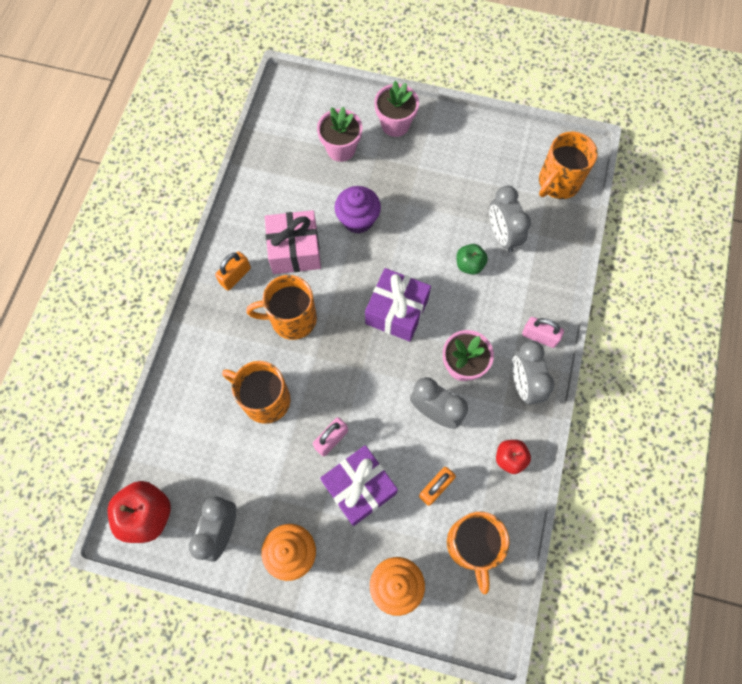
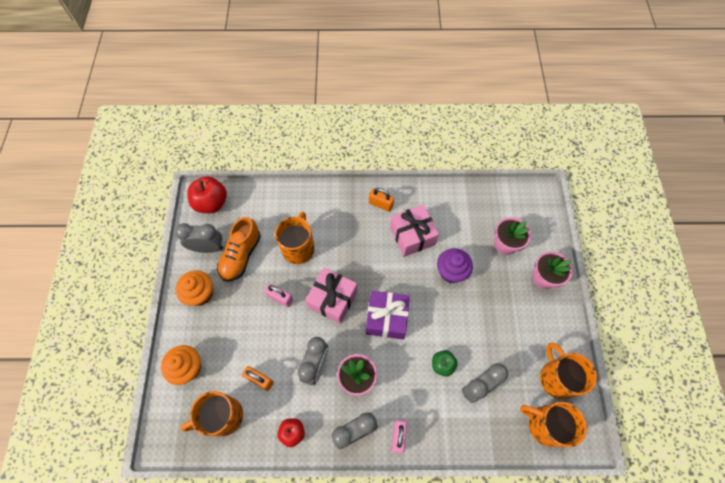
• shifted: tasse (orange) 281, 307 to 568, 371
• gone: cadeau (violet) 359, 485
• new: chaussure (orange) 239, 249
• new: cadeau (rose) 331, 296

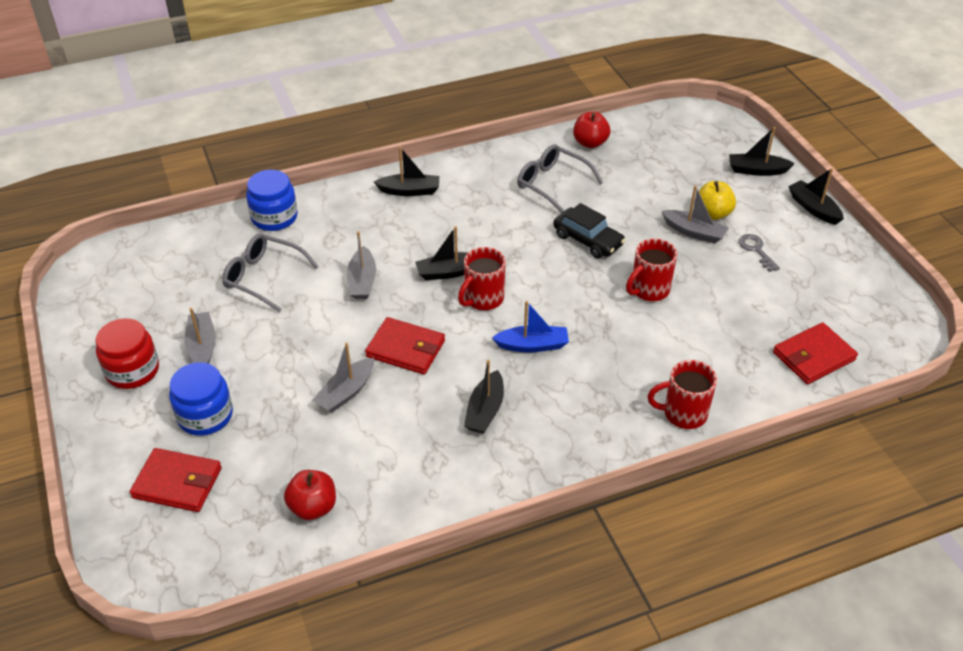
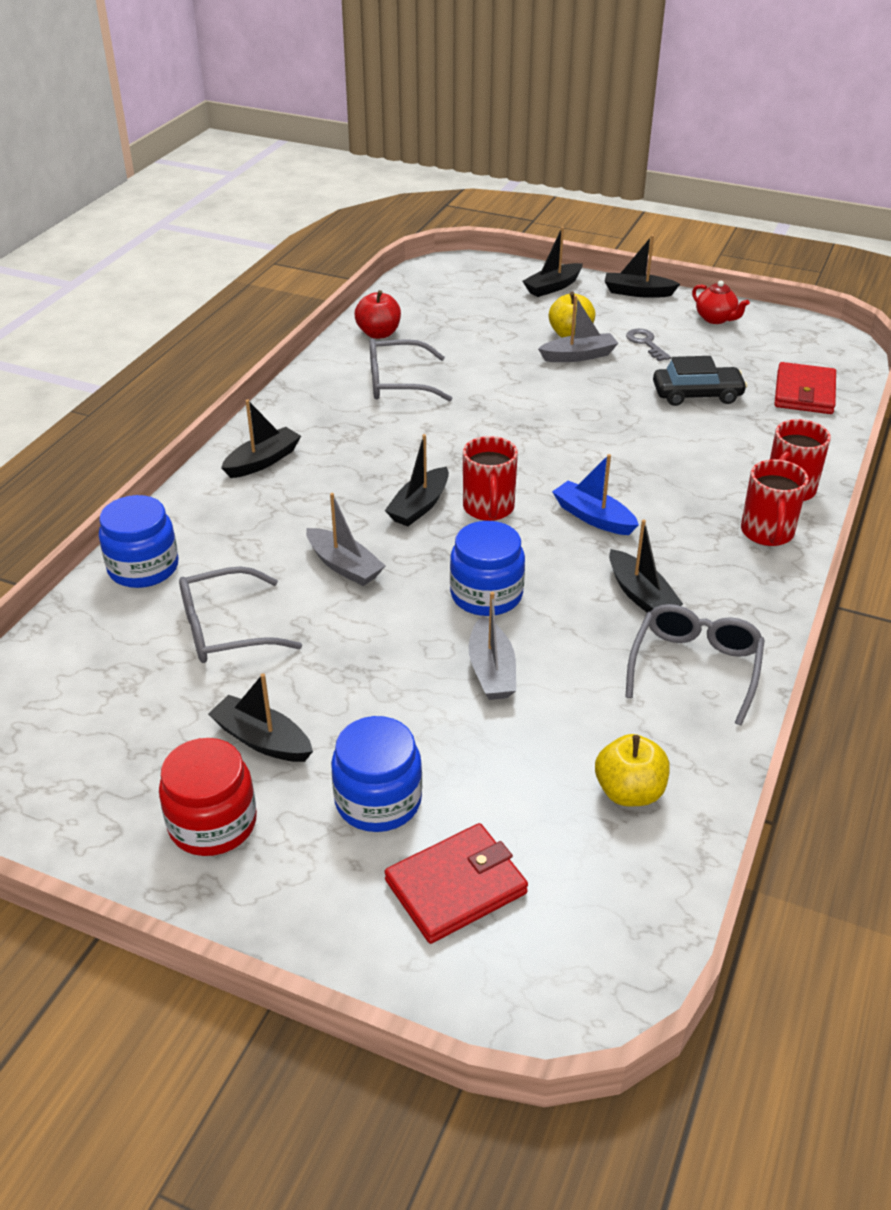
• shifted: voiture (noir) 589, 230 to 700, 381
• rotated: clé (gris) 759, 253 = 648, 345 45 degrees clockwise
• shifted: tasse (rouge) 651, 269 to 774, 502
• rotated: bateau (bleu) 530, 326 = 595, 494 90 degrees counterclockwise
• repainted: bateau (gris) 200, 336 to bateau (noir) 260, 717
• swapped: portefeuille (rouge) 405, 346 to bocal (bleu) 487, 568
• repainted: pomme (rouge) 310, 495 to pomme (jaune) 632, 770
• new: théière (rouge) 721, 302
• new: lunettes (gris) 695, 665

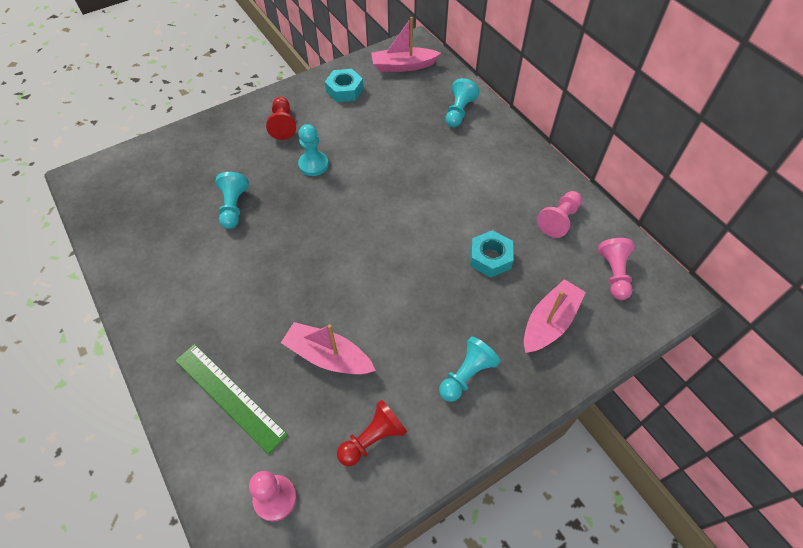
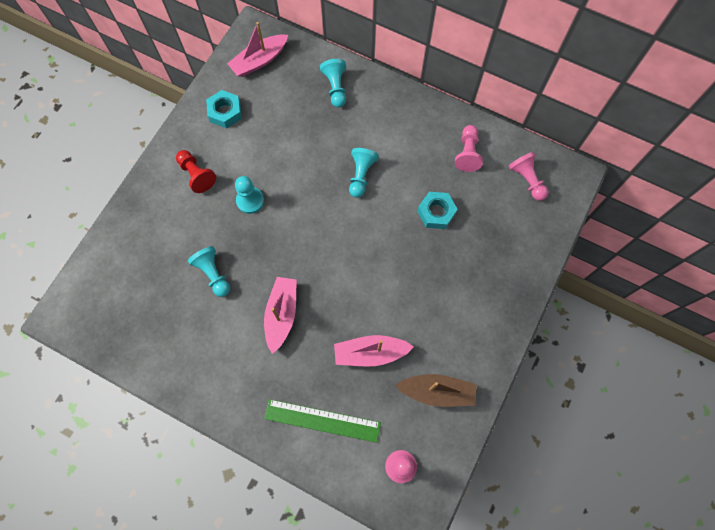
• shifted: bateau (rose) 555, 316 to 280, 315
• shifted: pion (turquoise) 469, 369 to 364, 173
• swapped: pion (rouge) 372, 432 to bateau (marron) 436, 390

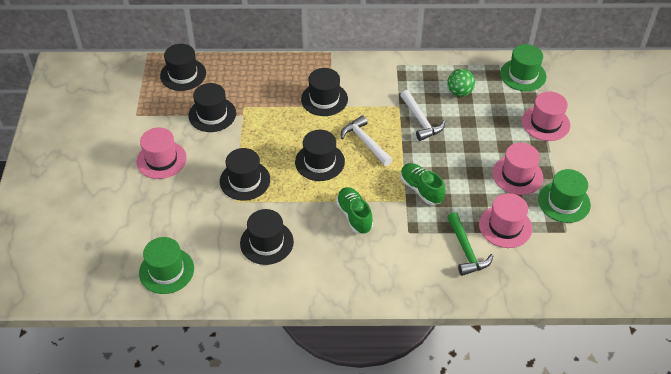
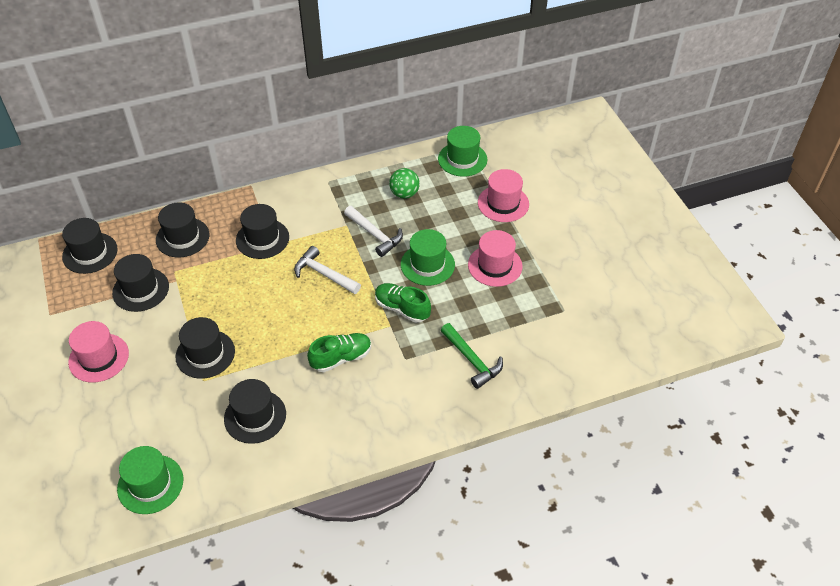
• shifted: chapeau (noir) 320, 155 to 183, 230
• shifted: chapeau (vert) 564, 196 to 428, 257
• rotated: chaussure (vert) 354, 210 = 339, 352 105 degrees clockwise
• gone: chapeau (rose) 505, 220

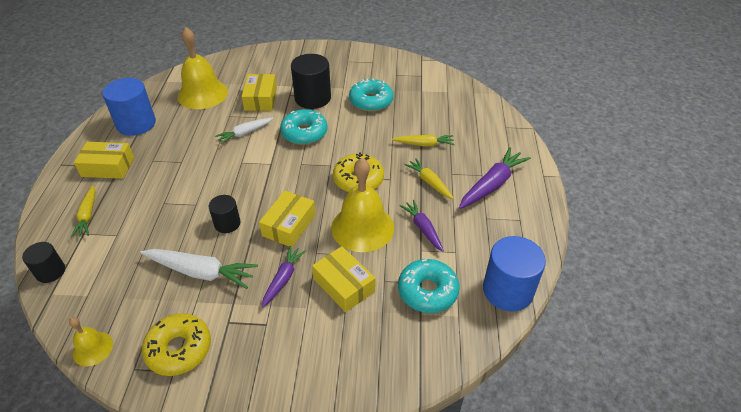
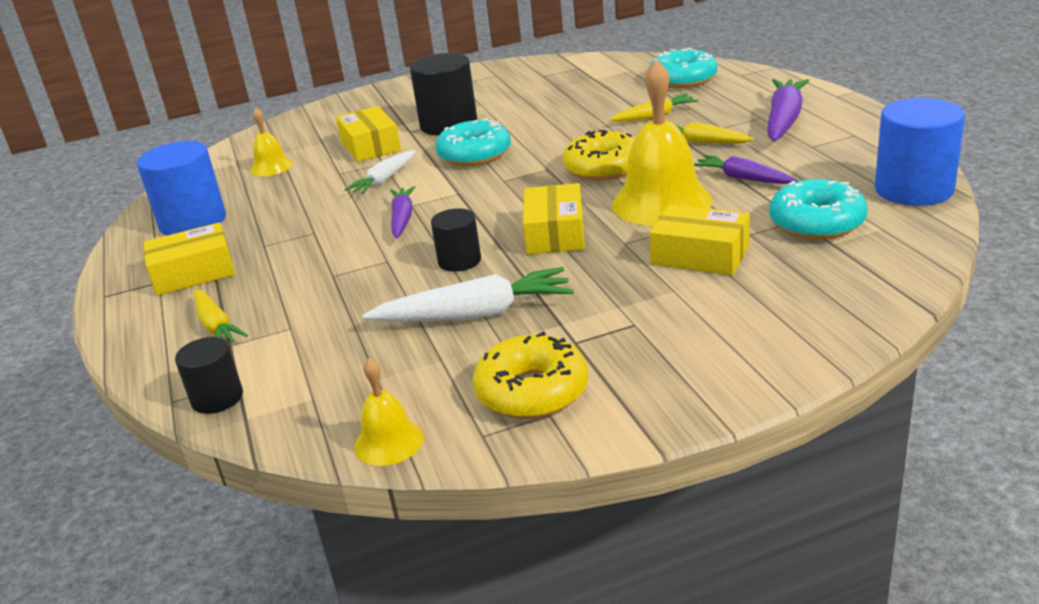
• scaled: cloche (jaune) 202, 68 = 271, 142 x0.51
• shifted: beignet (turquoise) 371, 95 to 683, 68
• shifted: carotte (violet) 284, 277 to 402, 212

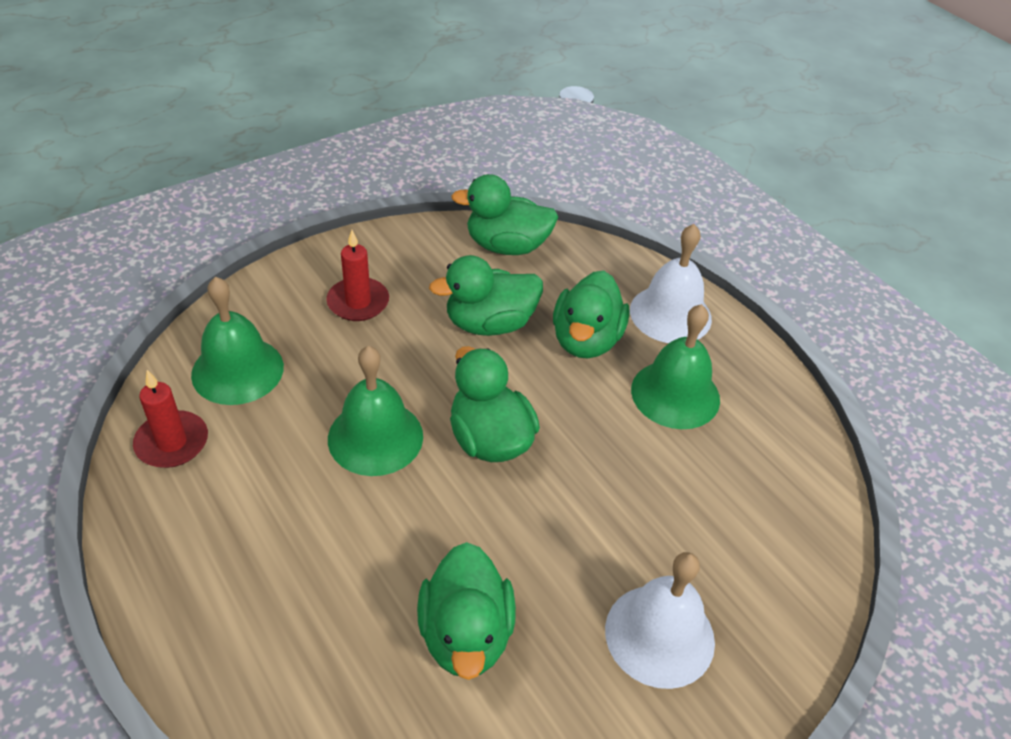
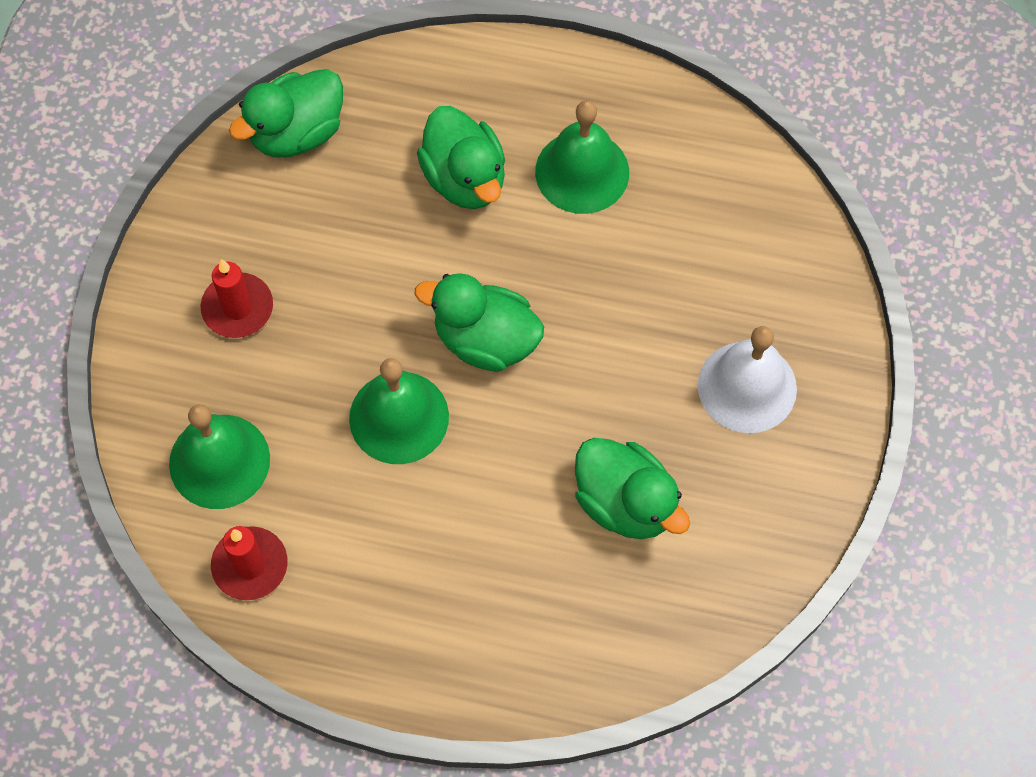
• gone: cloche (blanc) 671, 283
• gone: canard (vert) 486, 295

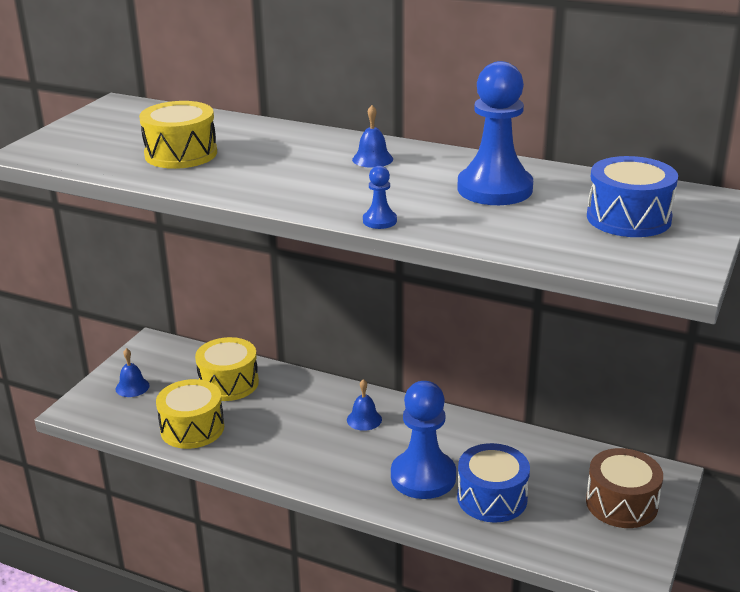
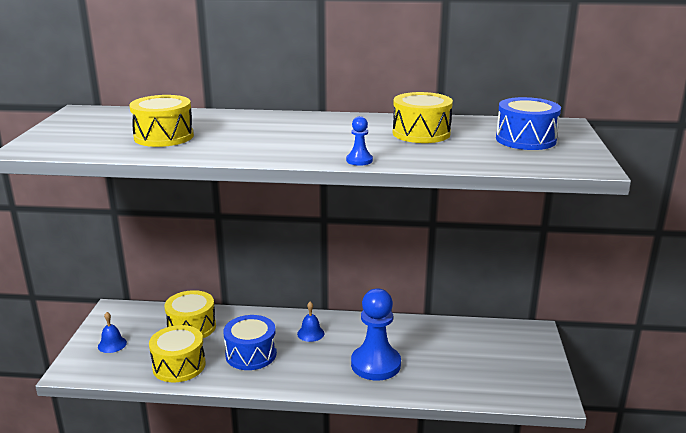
• swapped: pion (bleu) 495, 133 to tambour (jaune) 423, 117
• gone: cloche (bleu) 372, 136
• shifted: tambour (bleu) 493, 482 to 250, 342
• gone: tambour (marron) 624, 488

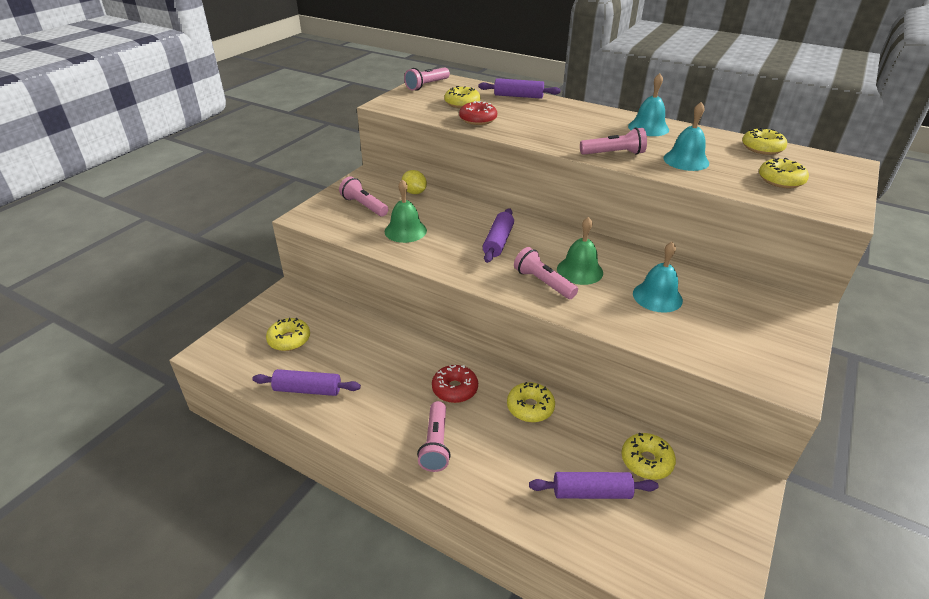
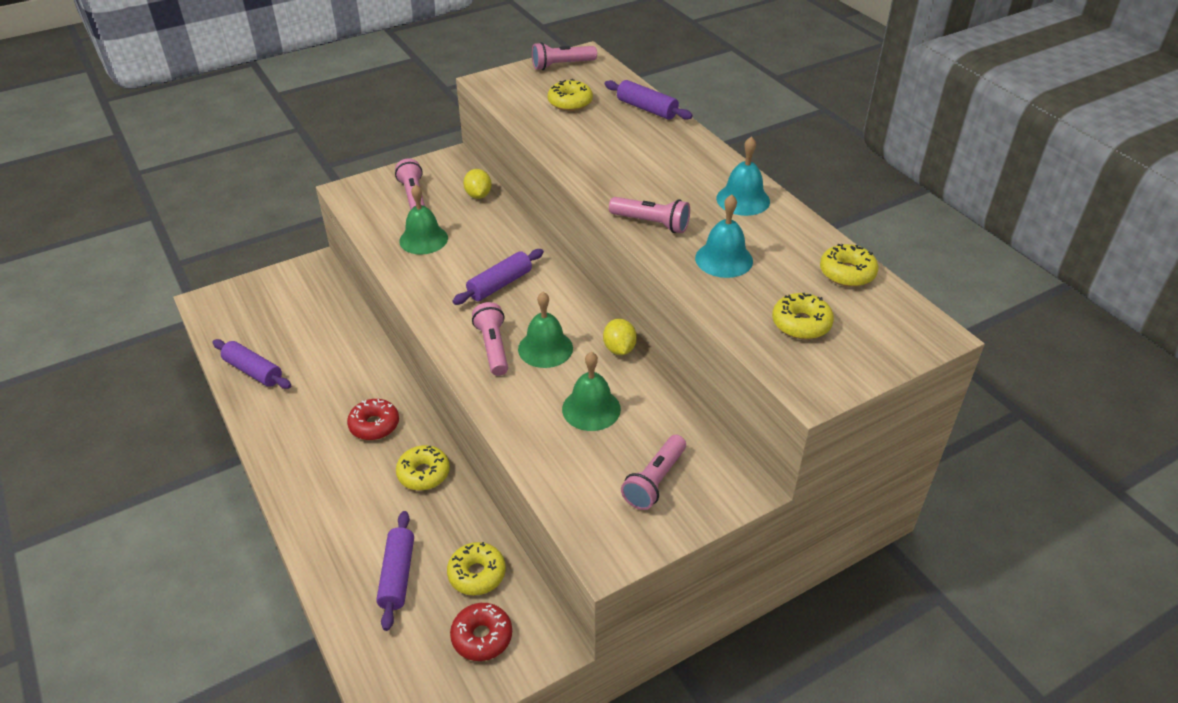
• shifted: beignet (rouge) 478, 113 to 481, 632
• repainted: cloche (turquoise) 658, 277 to cloche (vert) 591, 391
• gone: beignet (jaune) 288, 334
• shifted: lampe de poche (rose) 433, 436 to 653, 472
• rotated: rouleau à pâtisserie (violet) 594, 485 = 395, 571 60 degrees clockwise
• new: citron (jaune) 620, 337

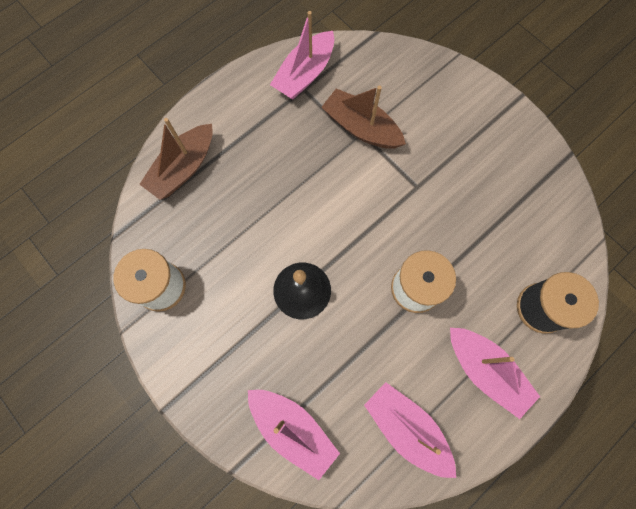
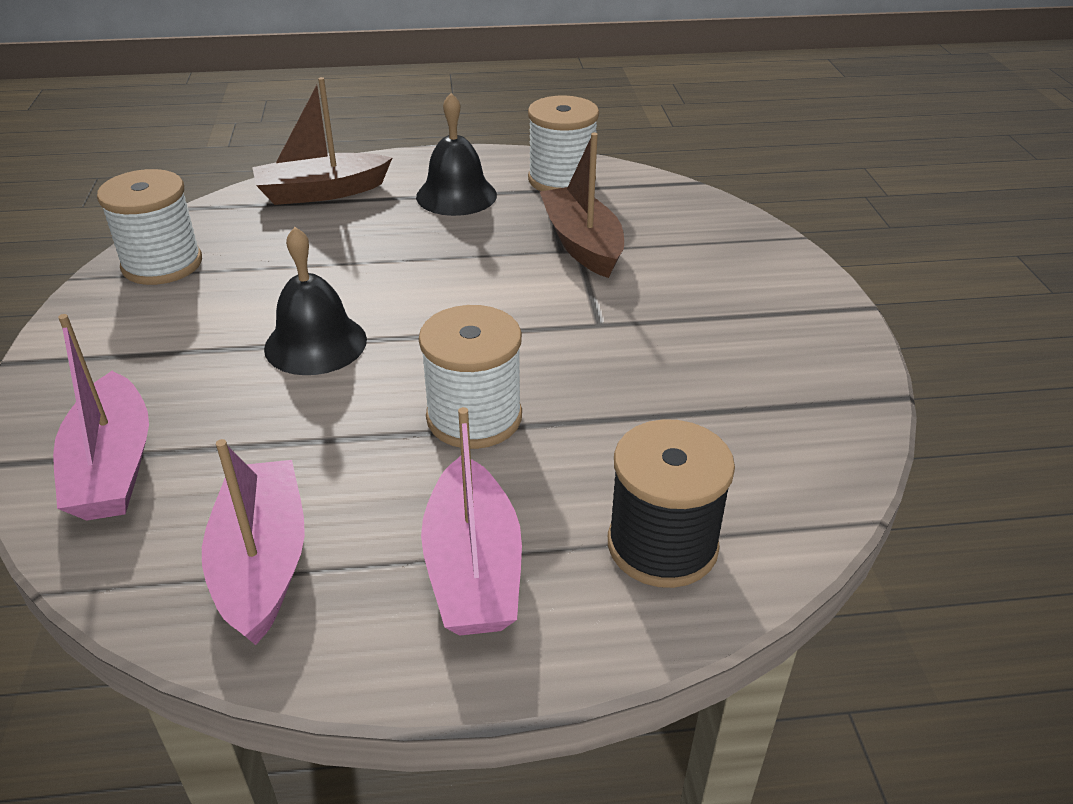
• swapped: bateau (rose) 302, 55 to bobine (blanc) 563, 143
• new: cloche (noir) 456, 154

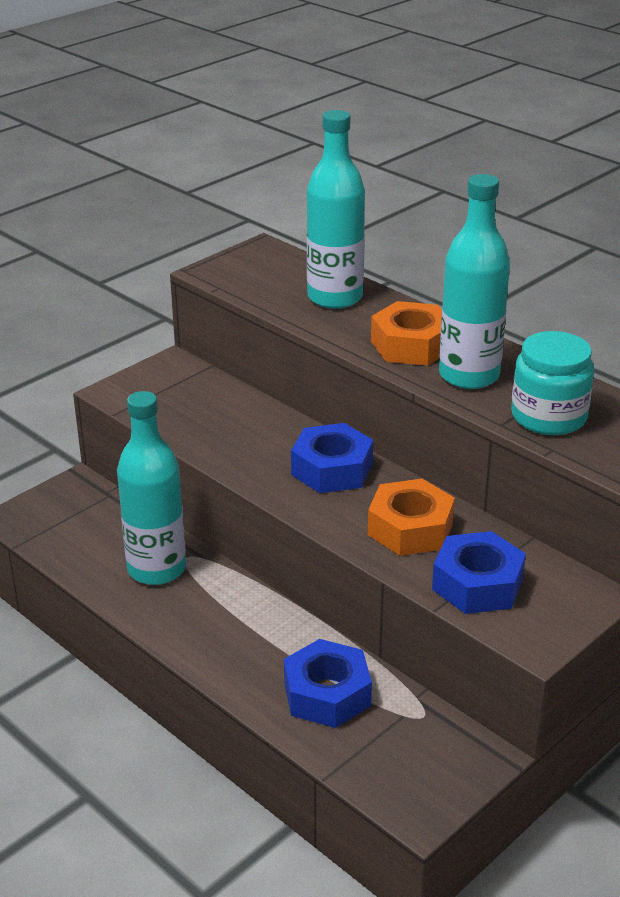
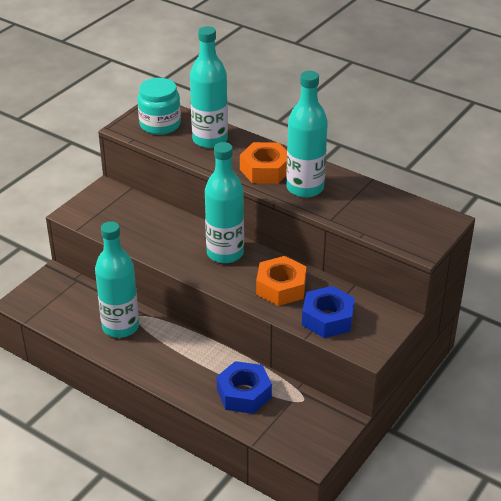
• shifted: bocal (turquoise) 552, 383 to 159, 106
• swapped: écrou (bleu) 332, 458 to bouteille (turquoise) 224, 202

